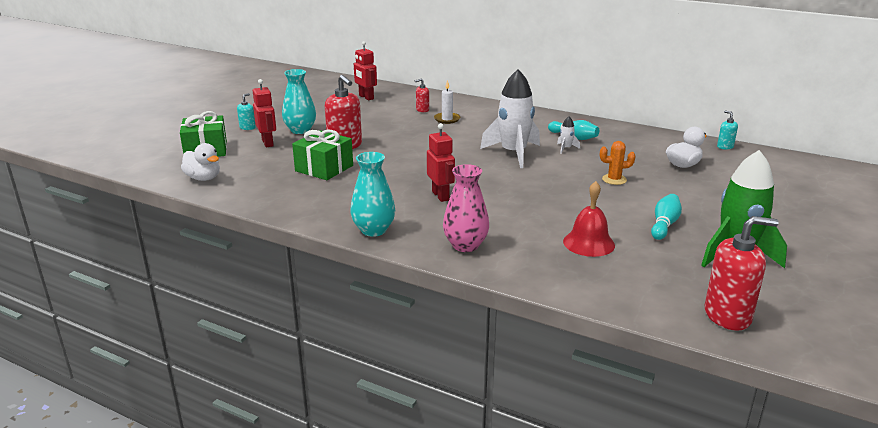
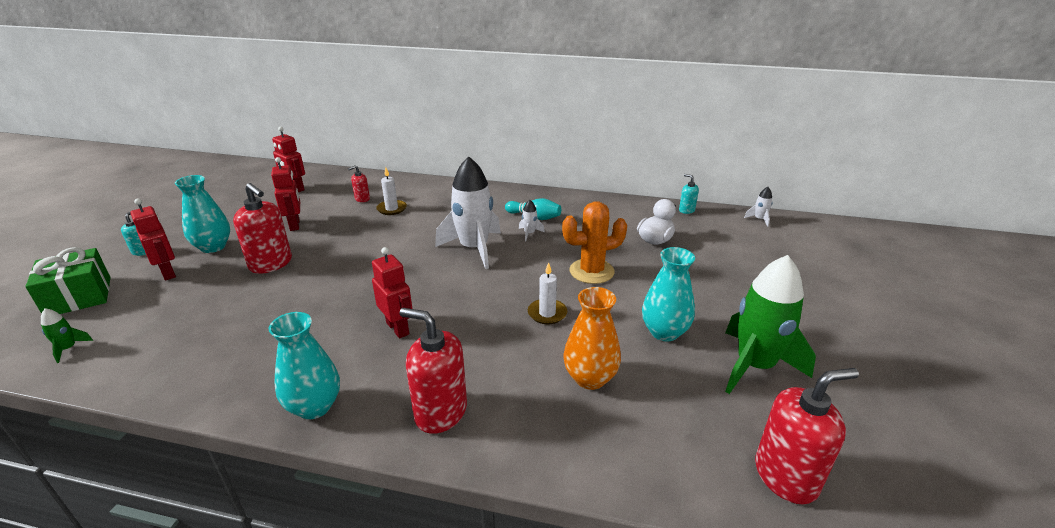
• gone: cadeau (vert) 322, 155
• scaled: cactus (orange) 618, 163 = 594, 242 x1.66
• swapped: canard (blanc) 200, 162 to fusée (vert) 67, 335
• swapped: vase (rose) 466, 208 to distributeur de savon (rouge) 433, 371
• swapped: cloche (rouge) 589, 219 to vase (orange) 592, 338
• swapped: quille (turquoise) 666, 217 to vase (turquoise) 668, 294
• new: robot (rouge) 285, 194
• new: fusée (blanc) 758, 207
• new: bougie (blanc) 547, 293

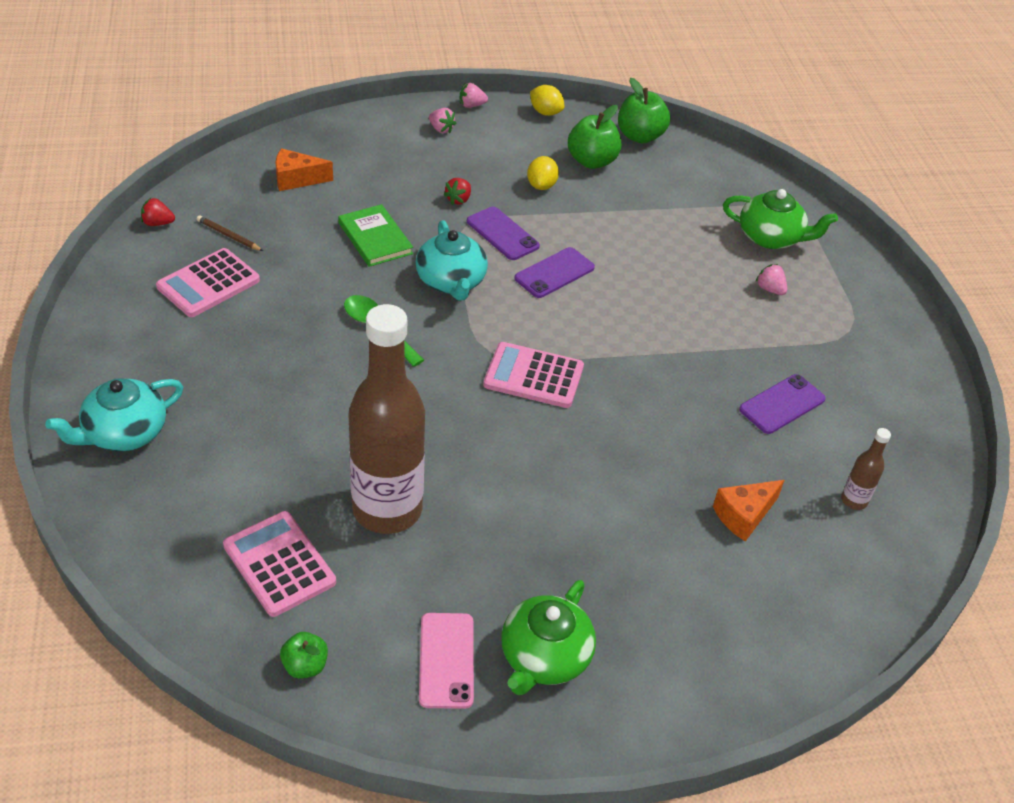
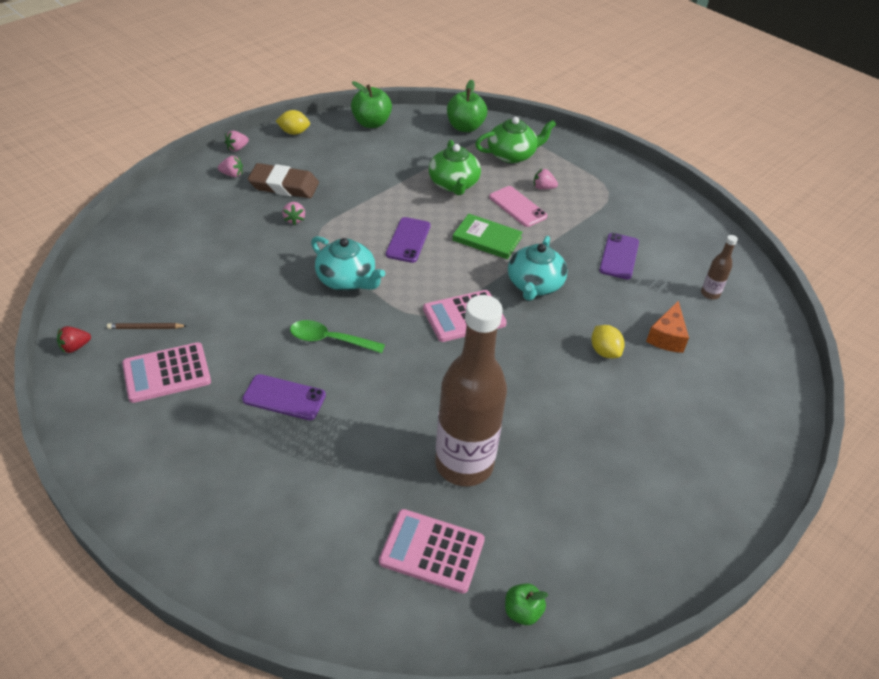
• shifted: pomme (vert) 594, 137 to 467, 106
• gone: fromage (orange) 304, 169
• shifted: citron (jaune) 543, 173 to 608, 341
• repainted: fraise (rouge) 457, 191 to fraise (rose) 293, 213
• shifted: livre (vert) 375, 235 to 487, 236
• shifted: téléphone (violet) 503, 233 to 284, 397
• rotated: calculatrice (rose) 208, 282 = 166, 372 60 degrees clockwise
• shifted: théière (turquoise) 114, 415 to 537, 268
• shifted: théière (vert) 548, 637 to 455, 167
• shifted: téléphone (rose) 446, 661 to 518, 206
• new: gomme (marron) 283, 180

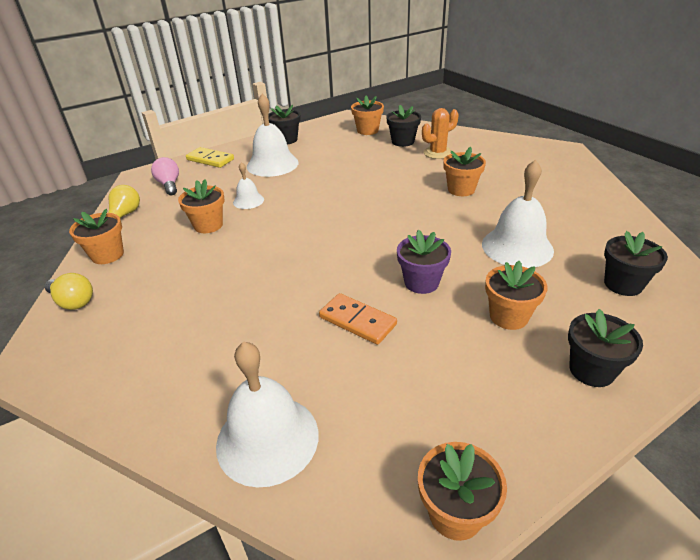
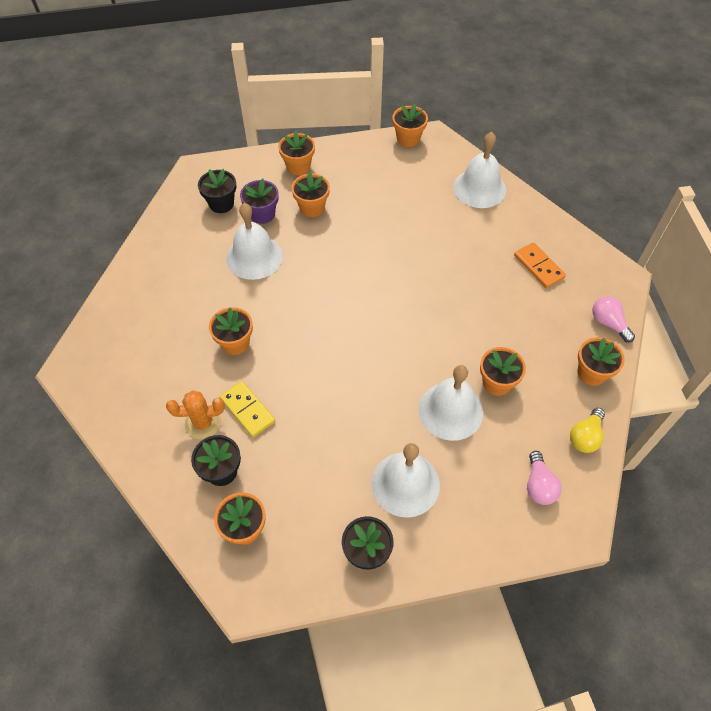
• shifted: domino (jaune) 210, 157 to 247, 409
• scaled: cloche (blanc) 248, 185 = 450, 403 x1.88
• shifted: pot de fleurs (violet) 424, 262 to 259, 201
• repainted: ampoule (jaune) 68, 291 to ampoule (rose) 613, 319
• shifted: domino (orange) 358, 319 to 540, 265
• repainted: pot de fleurs (noir) 605, 348 to pot de fleurs (orange) 296, 153

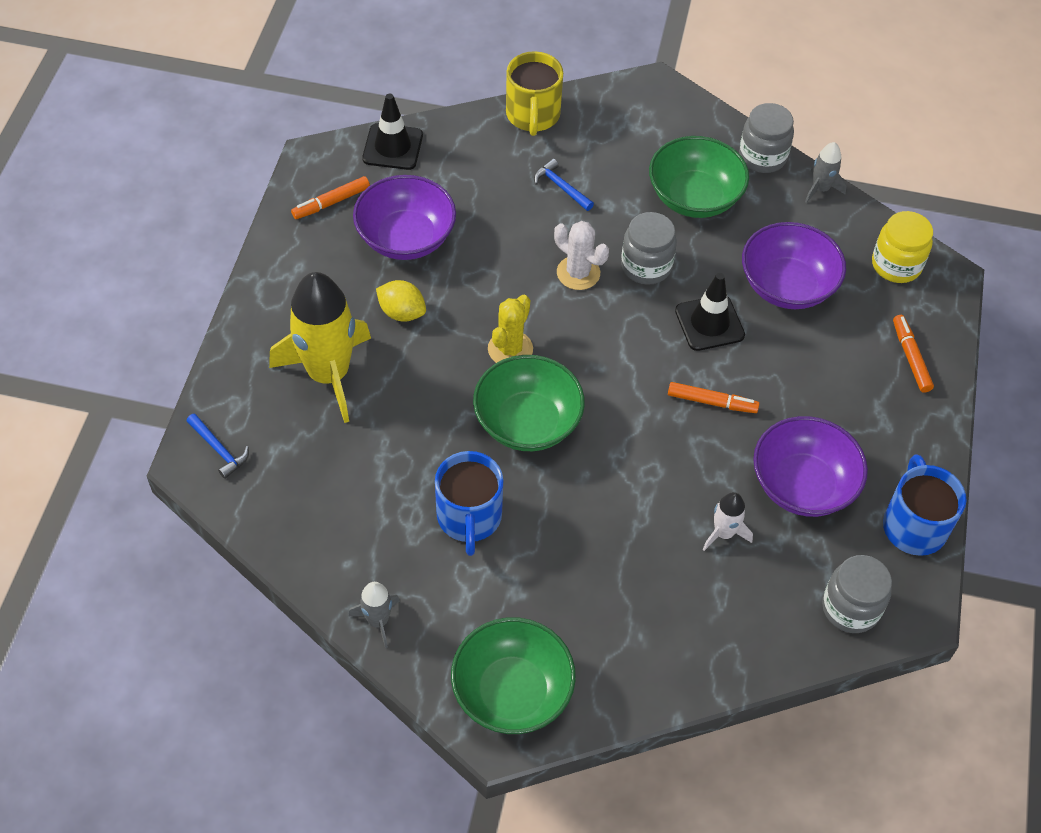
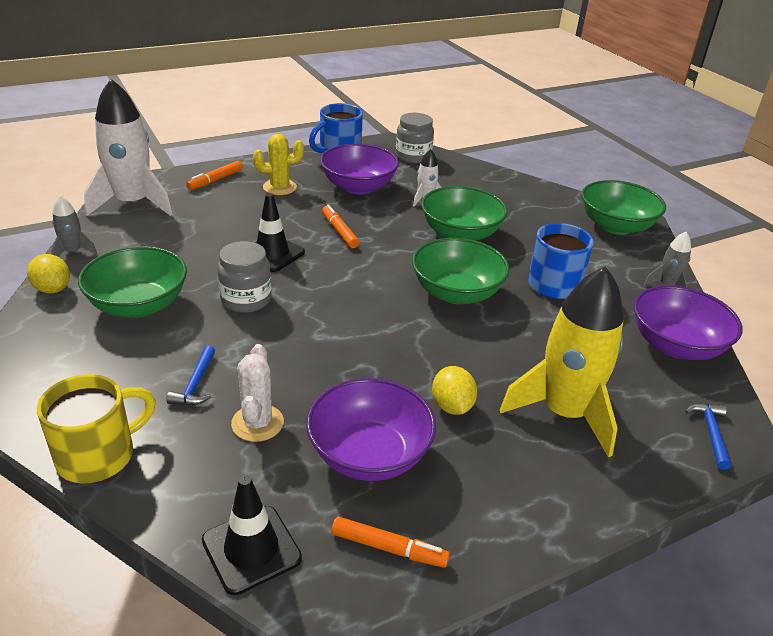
• swapped: bocal (gris) 766, 138 to citron (jaune) 48, 273
• swapped: bocal (jaune) 902, 247 to fusée (blanc) 128, 147
• shifted: cactus (blanc) 581, 255 to 257, 393
• shifted: bol (violet) 794, 265 to 688, 322
• shifted: cactus (jaune) 510, 329 to 278, 164
• new: bol (vert) 464, 213

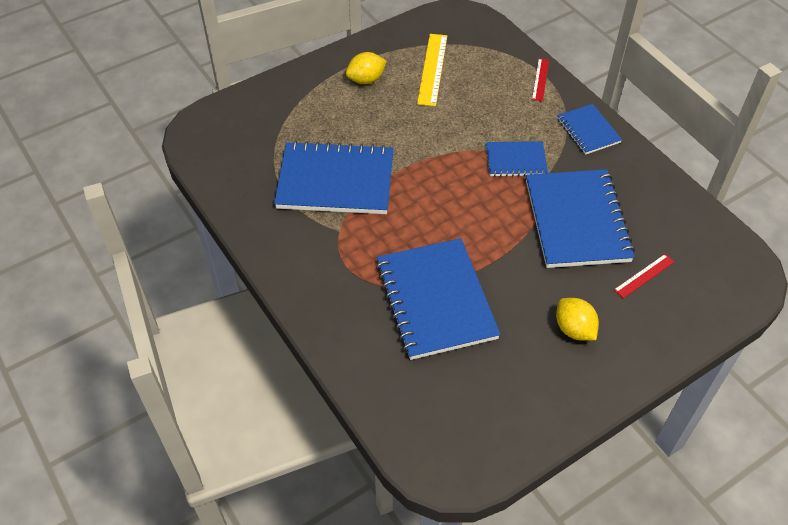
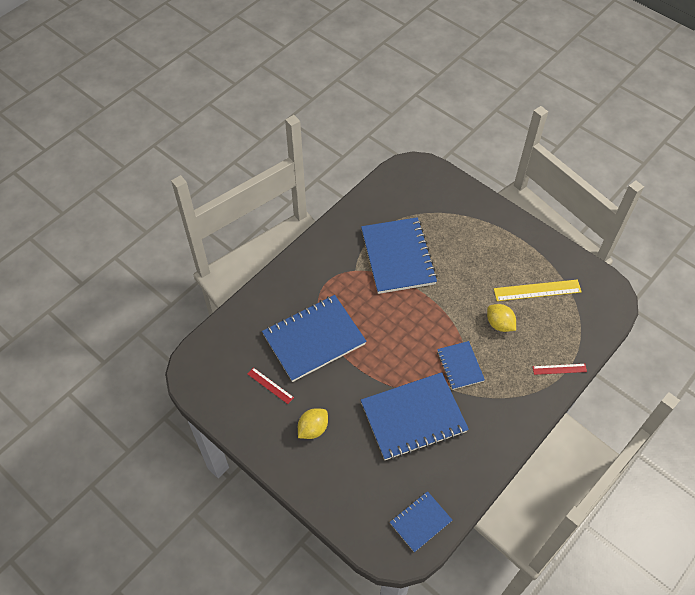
• shifted: citron (jaune) 366, 68 to 501, 318
• shifted: carnet (bleu) 589, 129 to 421, 521
• shifted: règle (rouge) 644, 276 to 270, 386

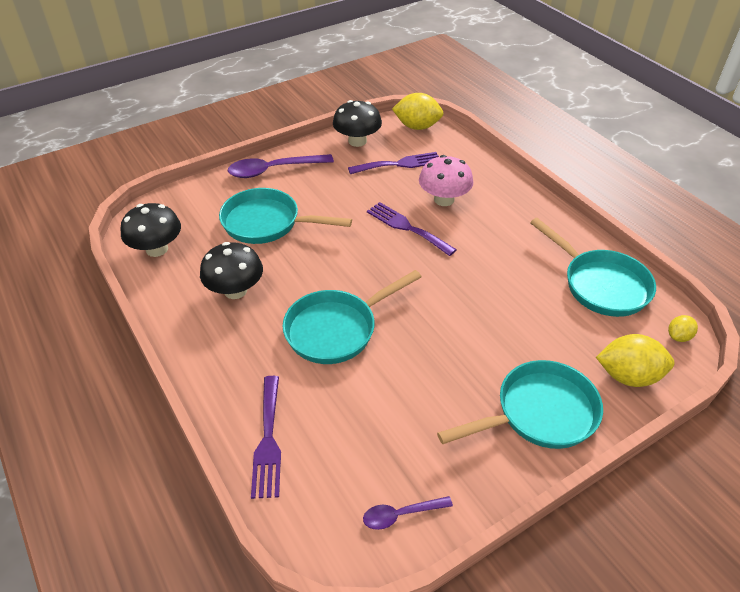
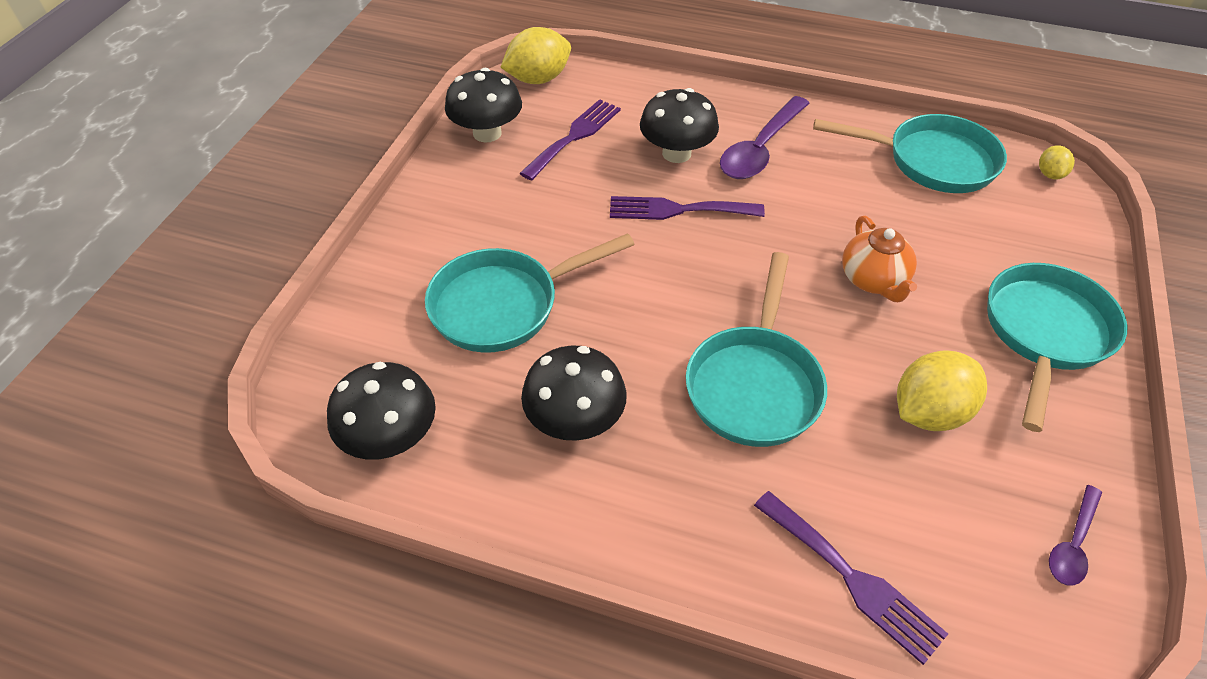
• shifted: cuillère (violet) 281, 166 to 765, 137
• repainted: champignon (rose) 446, 180 to champignon (noir) 679, 125
• shifted: citron (jaune) 635, 360 to 942, 391
• new: théière (orange) 879, 259

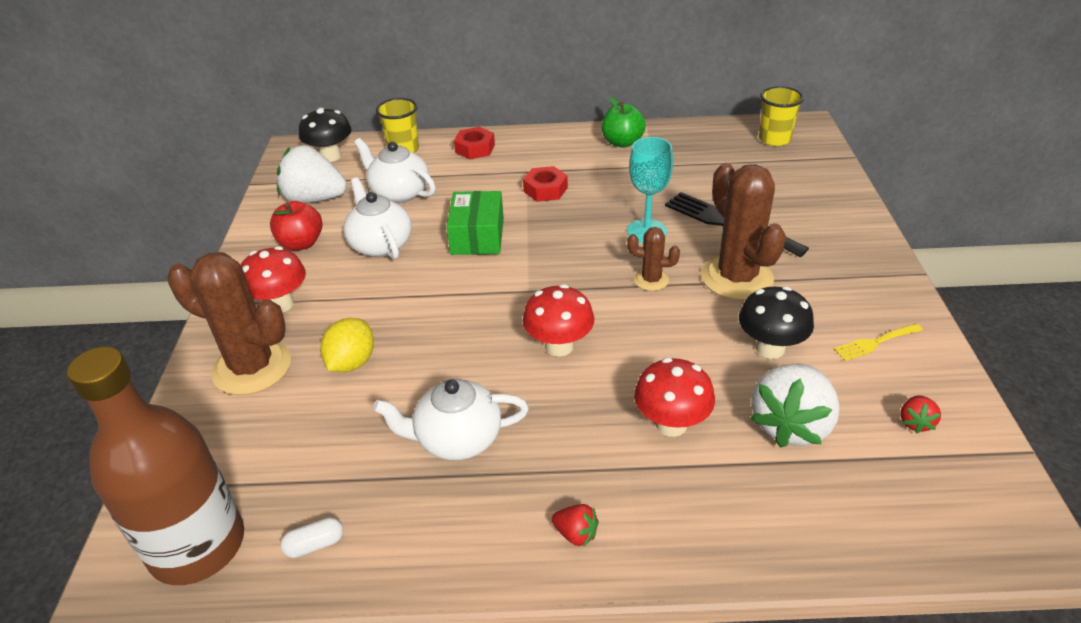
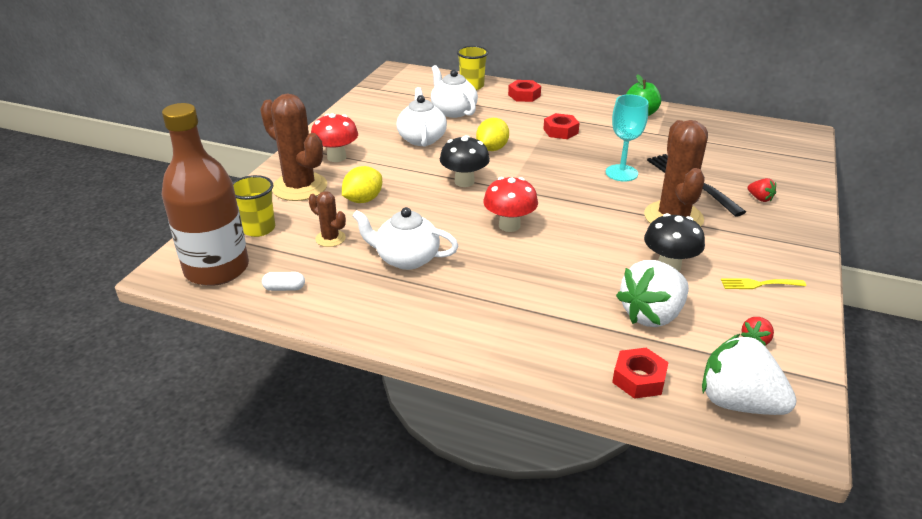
• shifted: gobelet (jaune) 781, 116 to 254, 206
• shifted: champignon (noir) 325, 135 to 465, 161
• shifted: fraise (blanc) 312, 174 to 749, 374
• swapped: boîte (vert) 475, 223 to citron (jaune) 492, 134
• gone: pomme (rouge) 296, 226
• shifted: cactus (marron) 653, 259 to 327, 219
• gone: champignon (rouge) 674, 397
• shifted: fraise (rouge) 575, 525 to 762, 190
• new: écrou (rouge) 640, 373

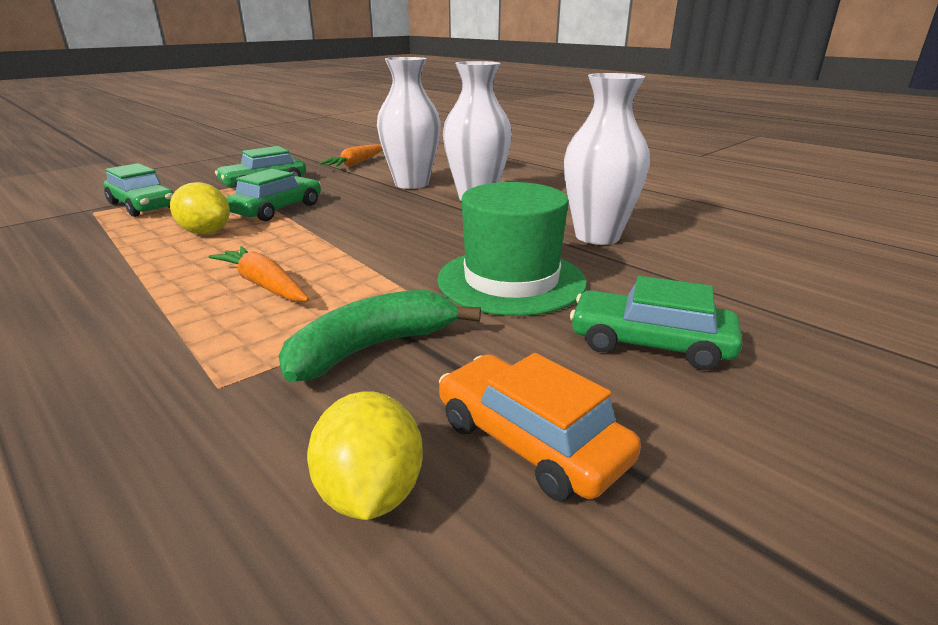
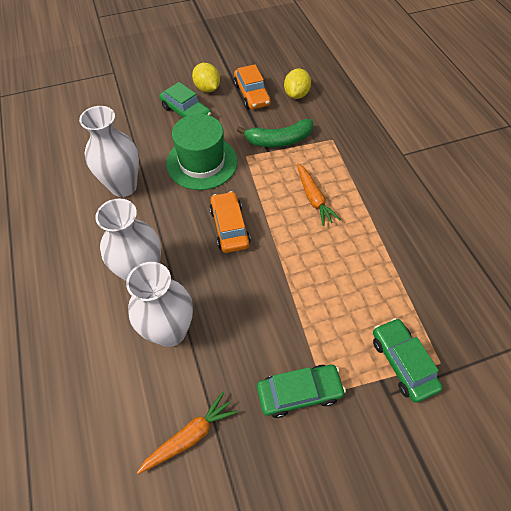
• gone: voiture (vert) 273, 195
• shifted: citron (jaune) 200, 208 to 206, 77
• new: voiture (orange) 230, 222

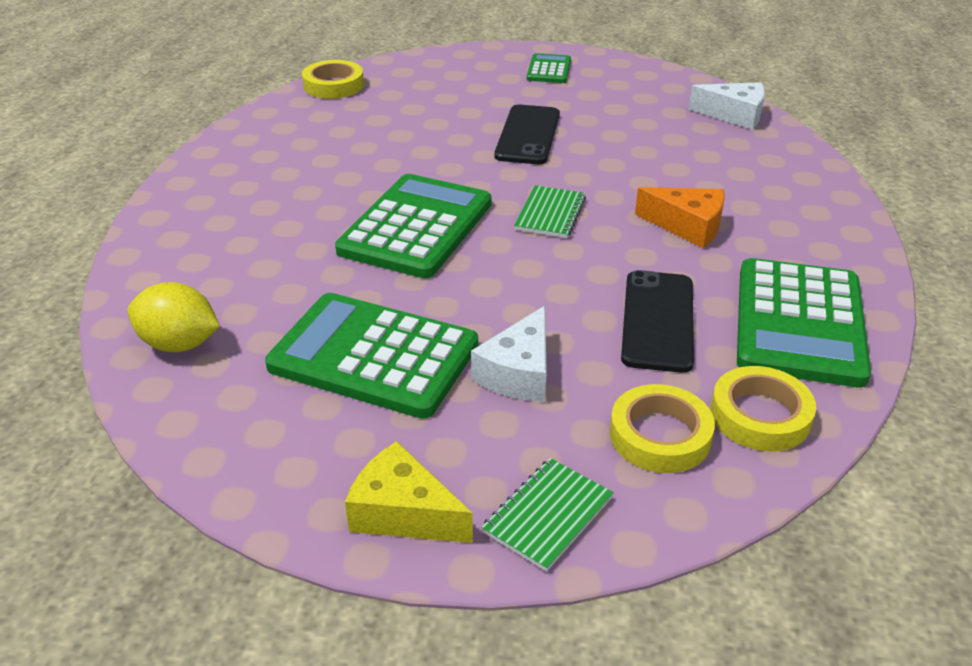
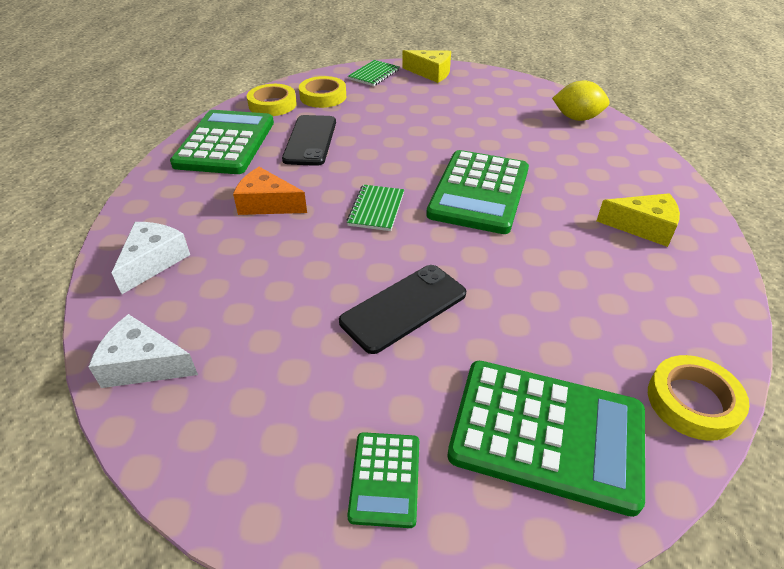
• rotated: téléphone (noir) 527, 134 = 402, 309 45 degrees clockwise
• shifted: calculatrice (vert) 371, 356 to 546, 439
• shifted: fromage (blanc) 509, 354 to 151, 258
• new: fromage (jaune) 638, 220

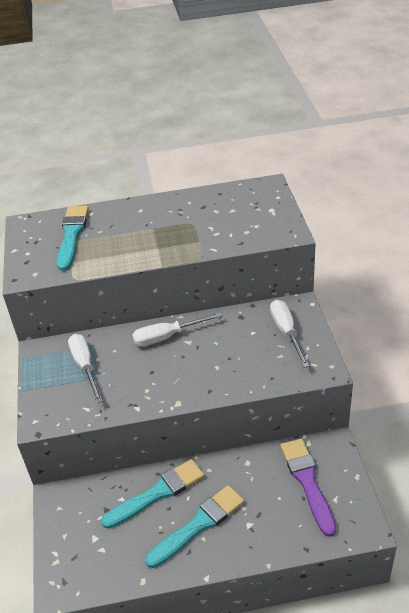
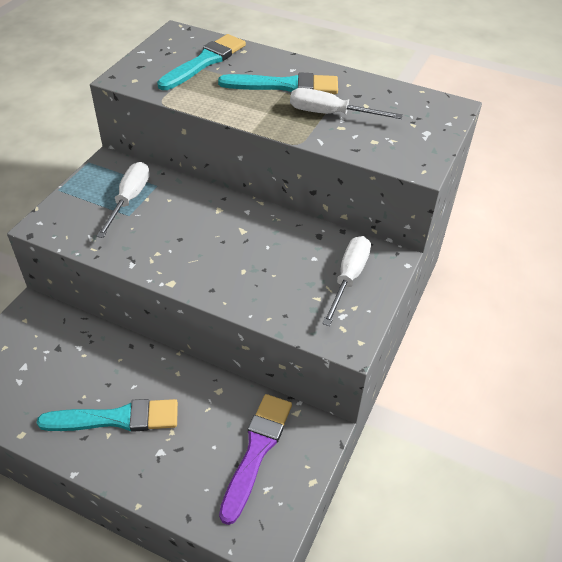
• shifted: tournevis (blanc) 177, 329 to 346, 103
• shifted: pinceau (turquoise) 152, 494 to 278, 83

